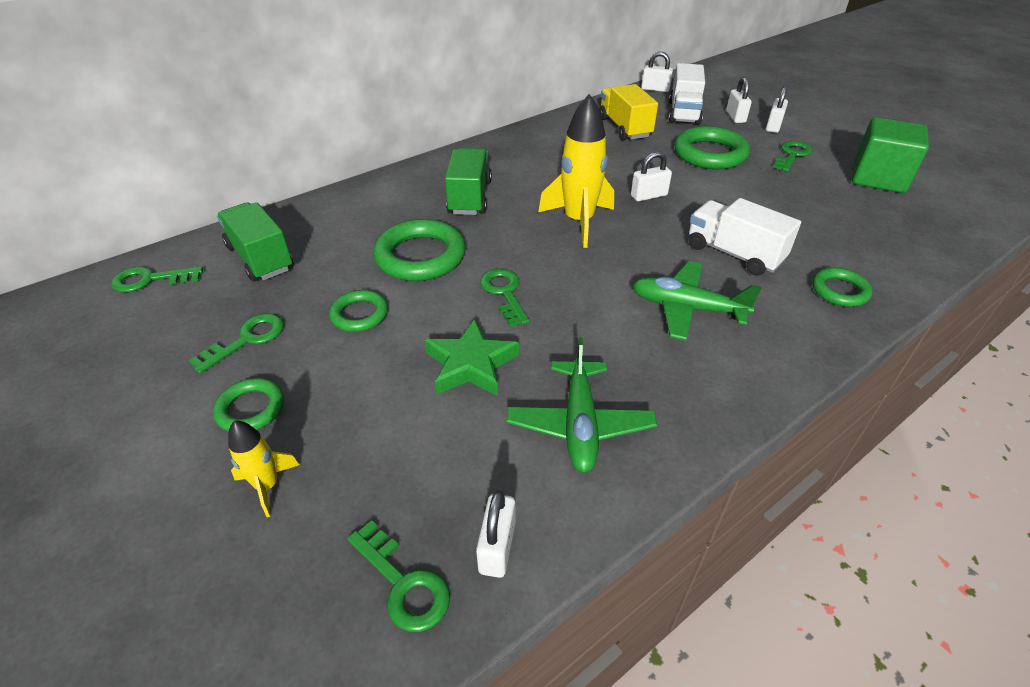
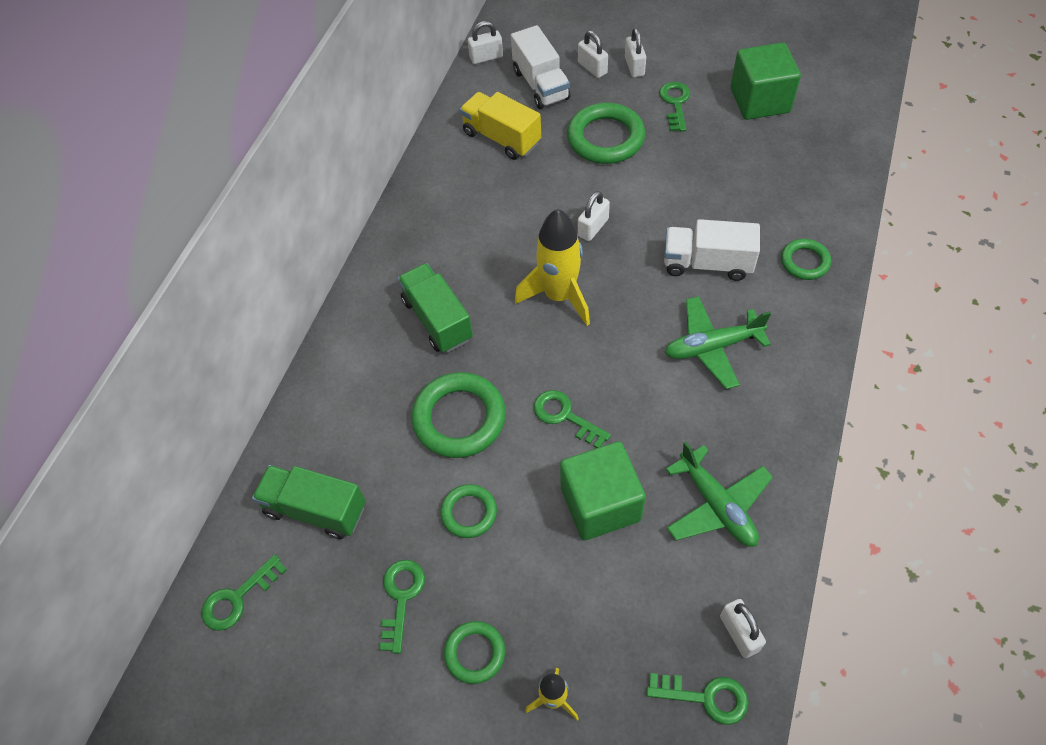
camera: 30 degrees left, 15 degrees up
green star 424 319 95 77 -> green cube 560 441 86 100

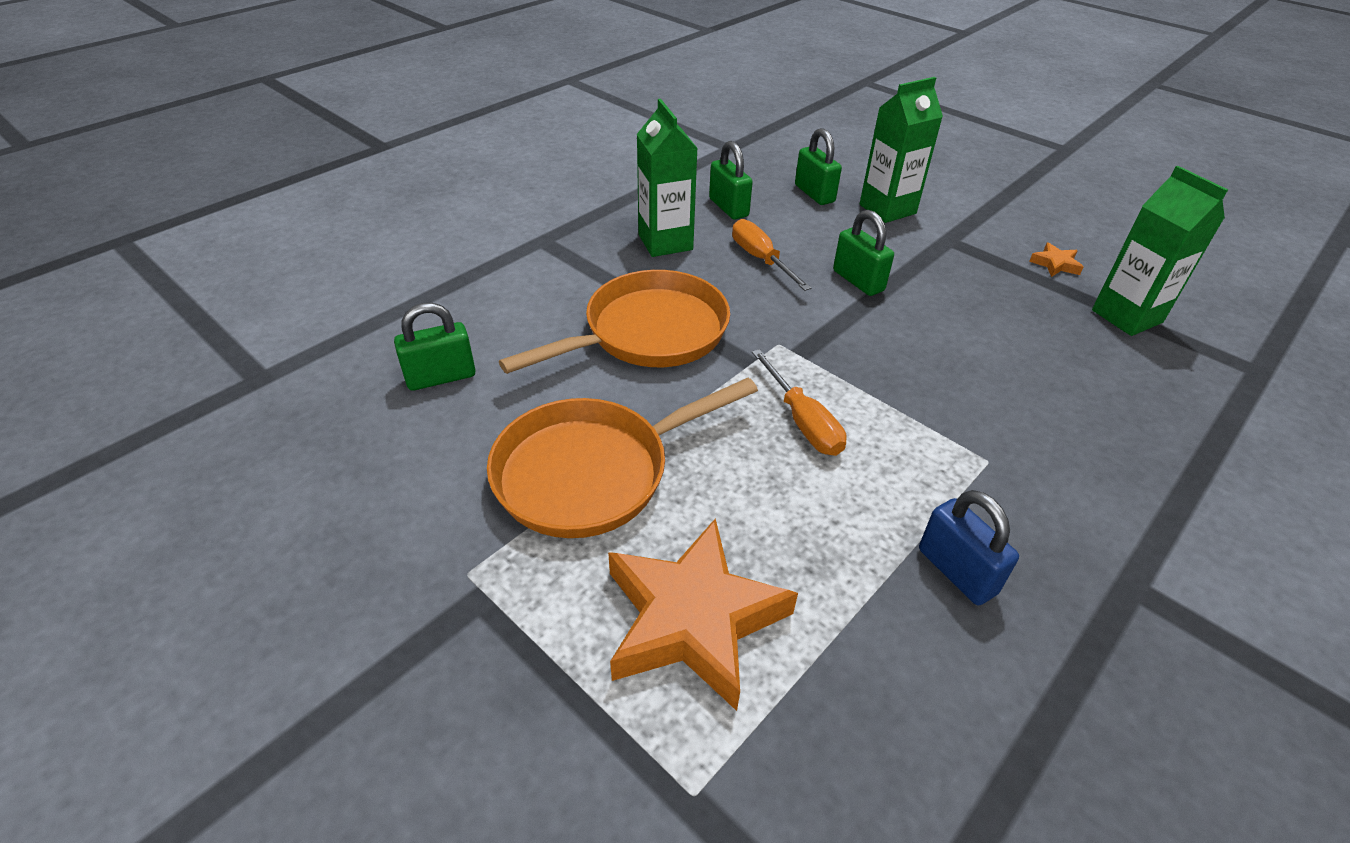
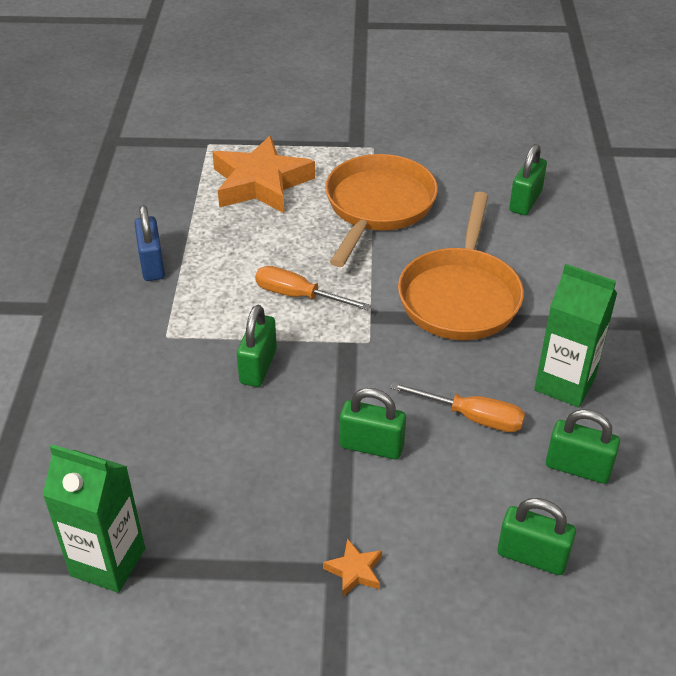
camera: 140 degrees right, 0 degrees up
blue padlock 919 490 100 115 -> blue padlock 134 205 31 76, 60 degrees clockwise
none -> green padlock 237 305 40 82
orange star 1029 242 54 35 -> orange star 323 538 59 58, shifted
green carton 860 77 83 146 -> none

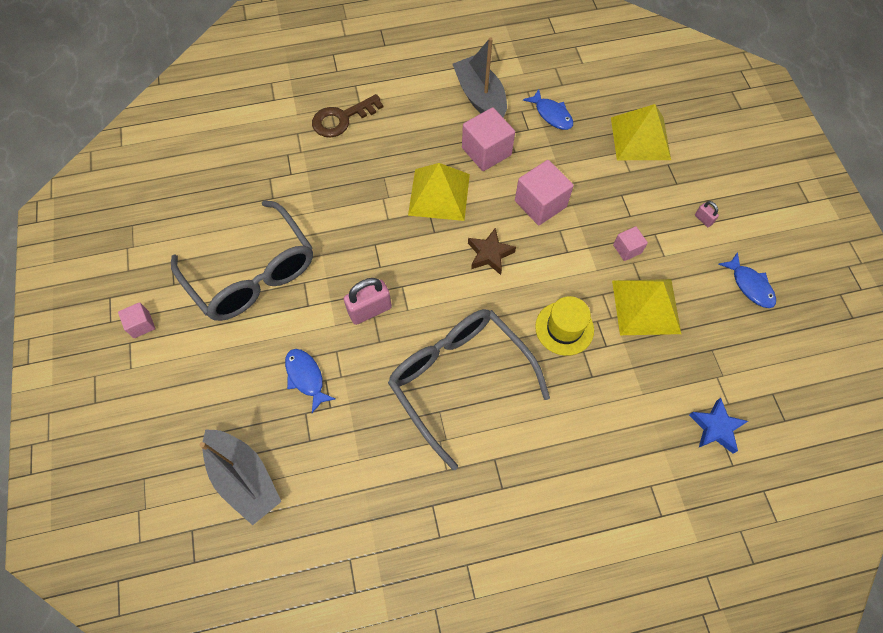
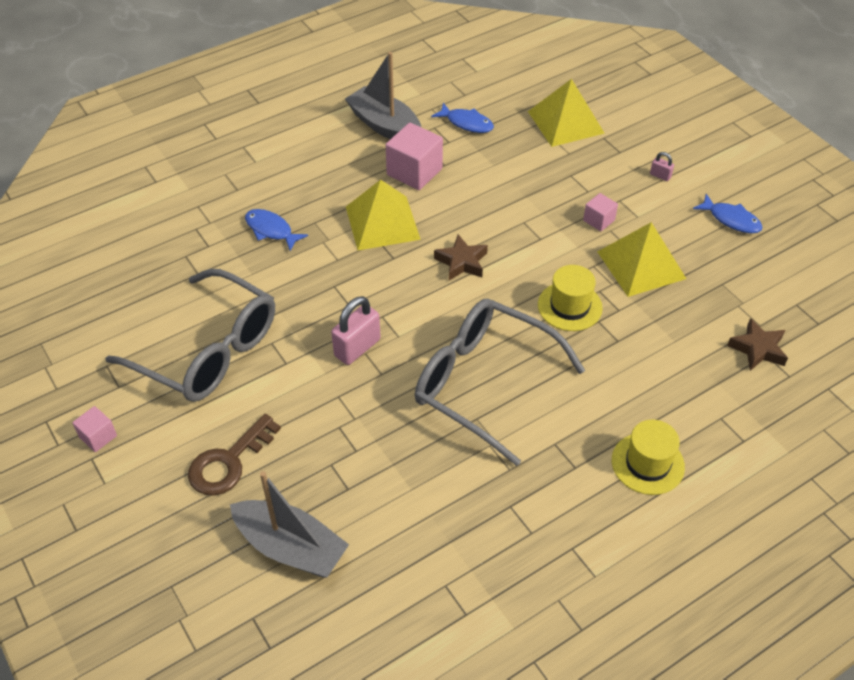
camera: 20 degrees left, 15 degrees down
brown key 312 94 72 43 -> brown key 188 414 93 82, shifted
blue fish 285 349 50 64 -> blue fish 245 209 63 42, shifted
none -> yellow hat 612 420 73 75
blue star 689 398 59 56 -> brown star 727 318 61 53
pink cube 515 160 59 65 -> none

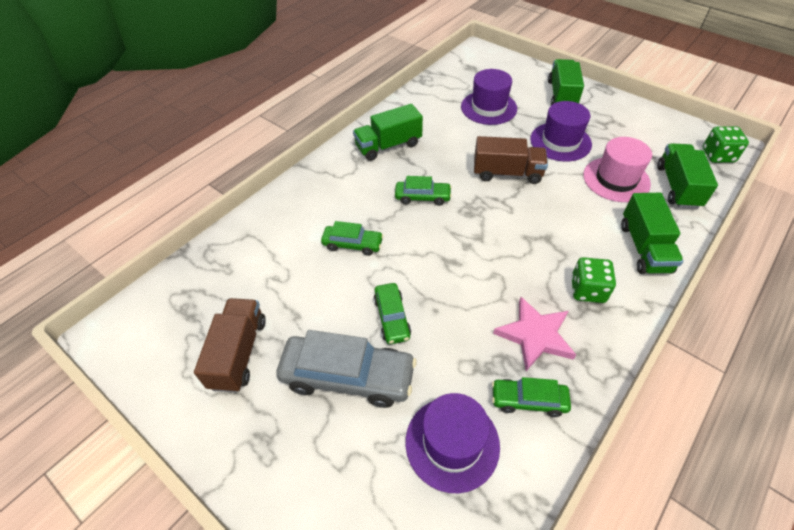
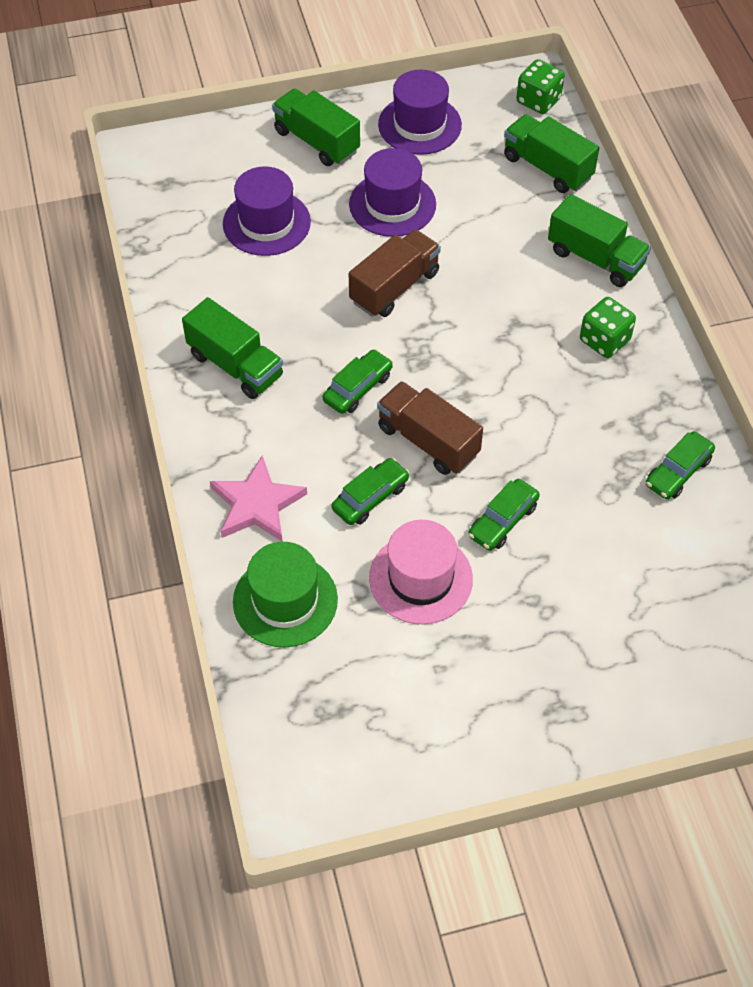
camera: 55 degrees left, 5 degrees up
green truck 353 104 70 57 -> green truck 182 297 101 102, 60 degrees counterclockwise
pink star 493 297 83 74 -> pink star 210 455 97 87, shifted
none -> green hat 233 542 105 105
pink hat 583 137 69 65 -> pink hat 369 520 104 105, shifted
brown truck 194 298 72 95 -> brown truck 377 381 106 94, shifted
purple hat 405 393 95 100 -> purple hat 378 69 84 86, shifted
green car 374 283 37 61 -> green car 468 479 72 72, 105 degrees clockwise
grey car 276 330 141 78 -> none

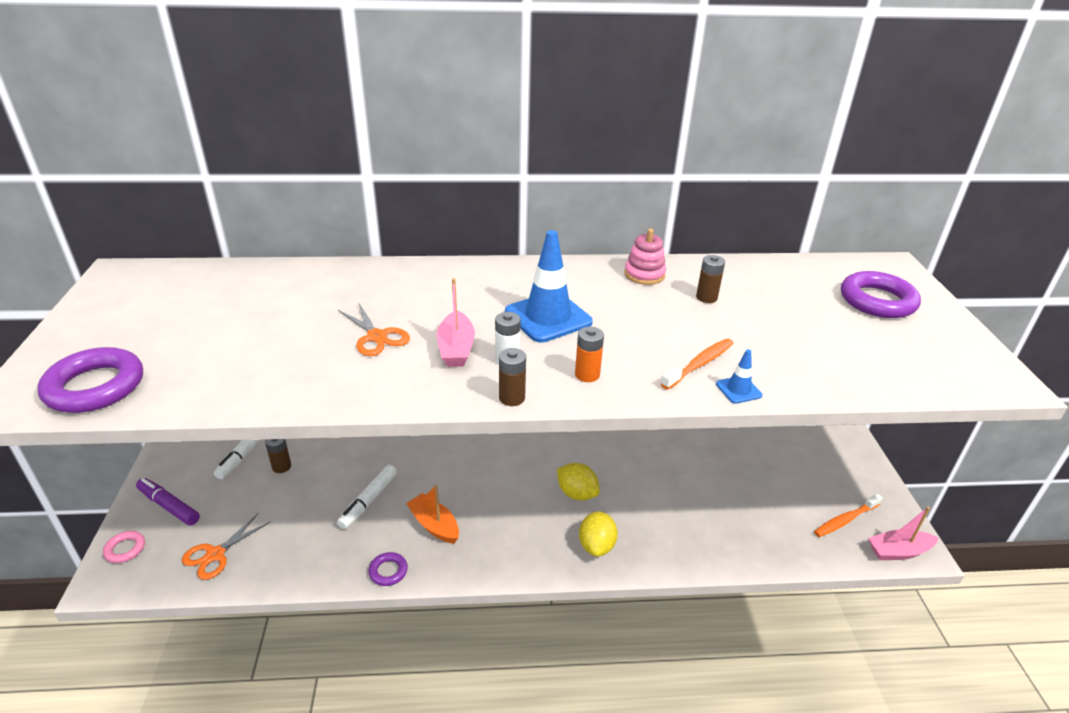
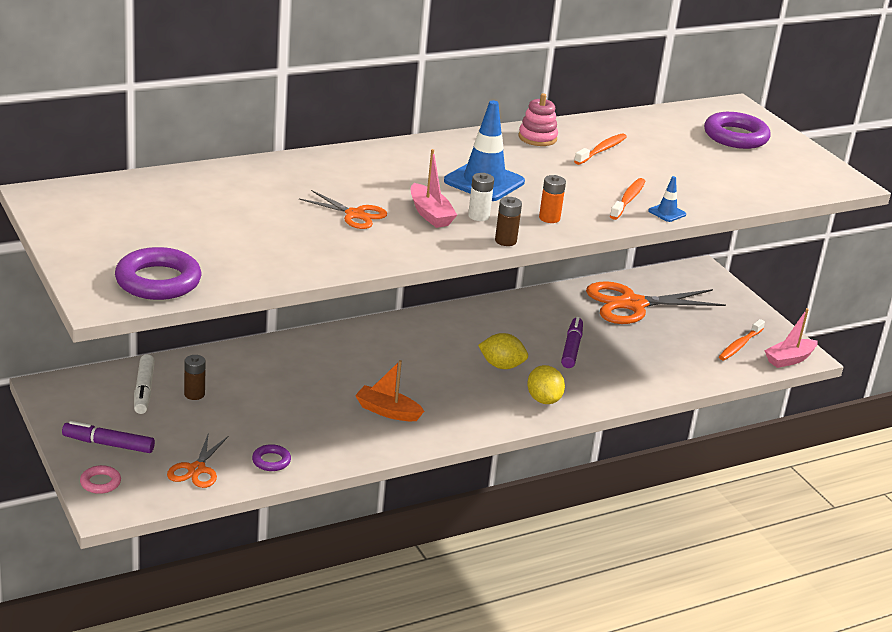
camera: 25 degrees left, 5 degrees down
purple ring 368 552 40 34 -> purple ring 252 444 39 27, shifted
none -> purple marker 561 317 22 51
brown battery 696 255 29 48 -> orange toothbrush 574 133 53 32
none -> orange scissors 586 281 140 43
white marker 337 465 60 64 -> none

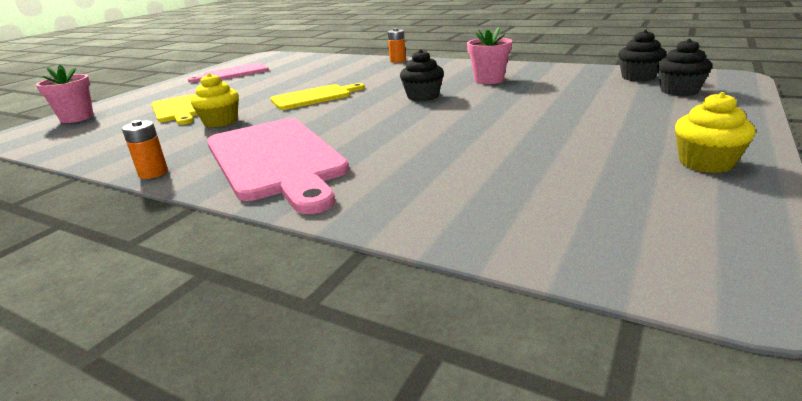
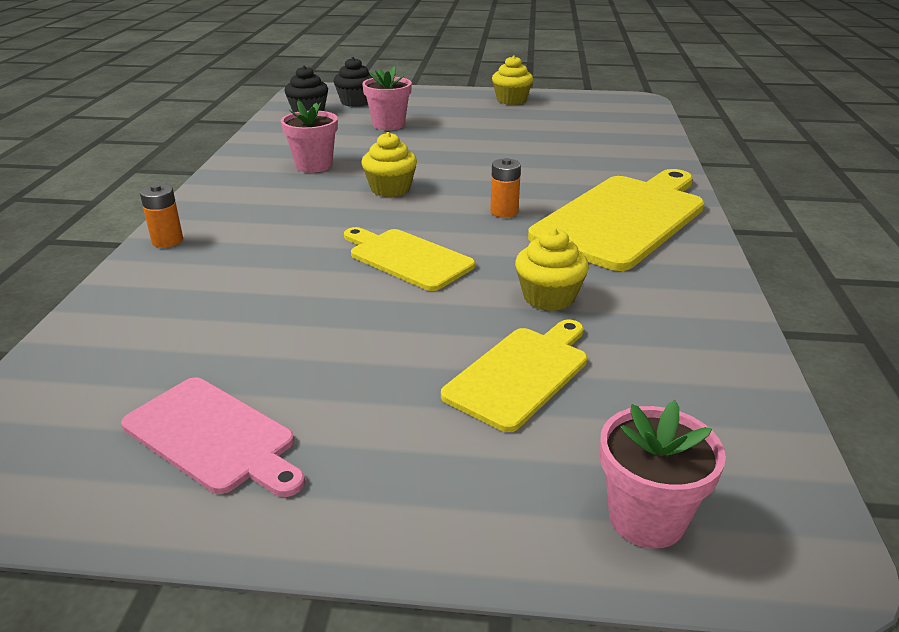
camera: 115 degrees left, 5 degrees up
black cupcake 400 49 44 52 -> yellow cupcake 361 132 56 65
none -> pink flower pot 362 66 50 64
orange battery 122 120 46 59 -> orange battery 490 158 31 60, shifted
pink cutting board 207 118 142 96 -> yellow cutting board 528 169 177 102

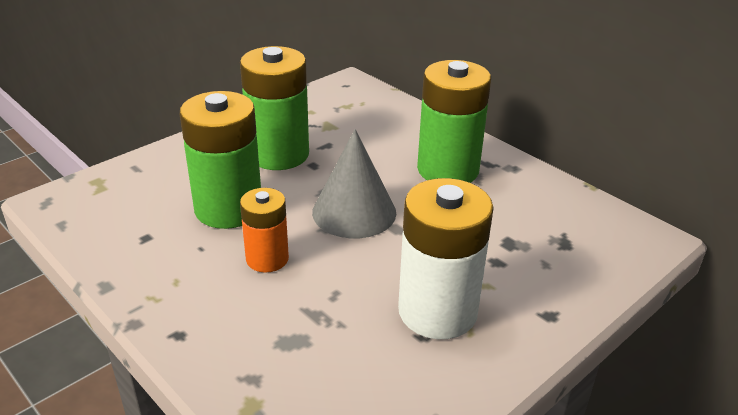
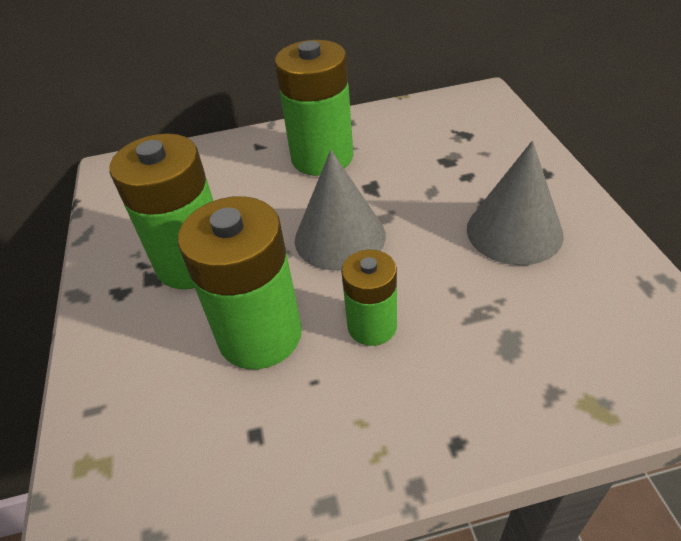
camera: 55 degrees left, 10 degrees up
orange battery 240 188 49 84 -> green battery 341 250 56 96
white battery 398 178 96 161 -> grey cone 467 141 97 124

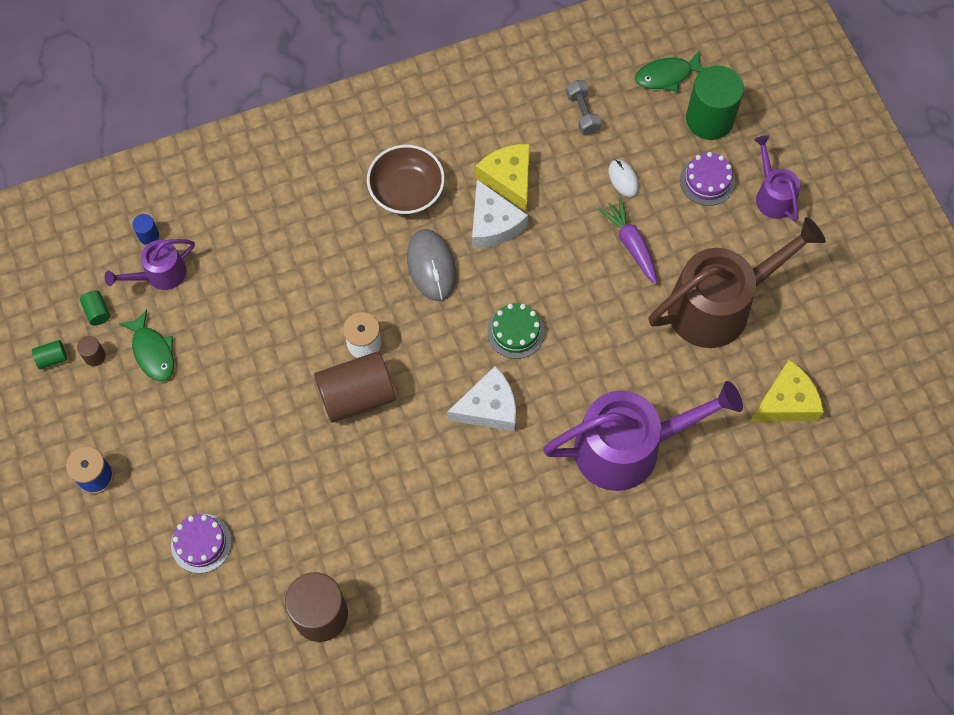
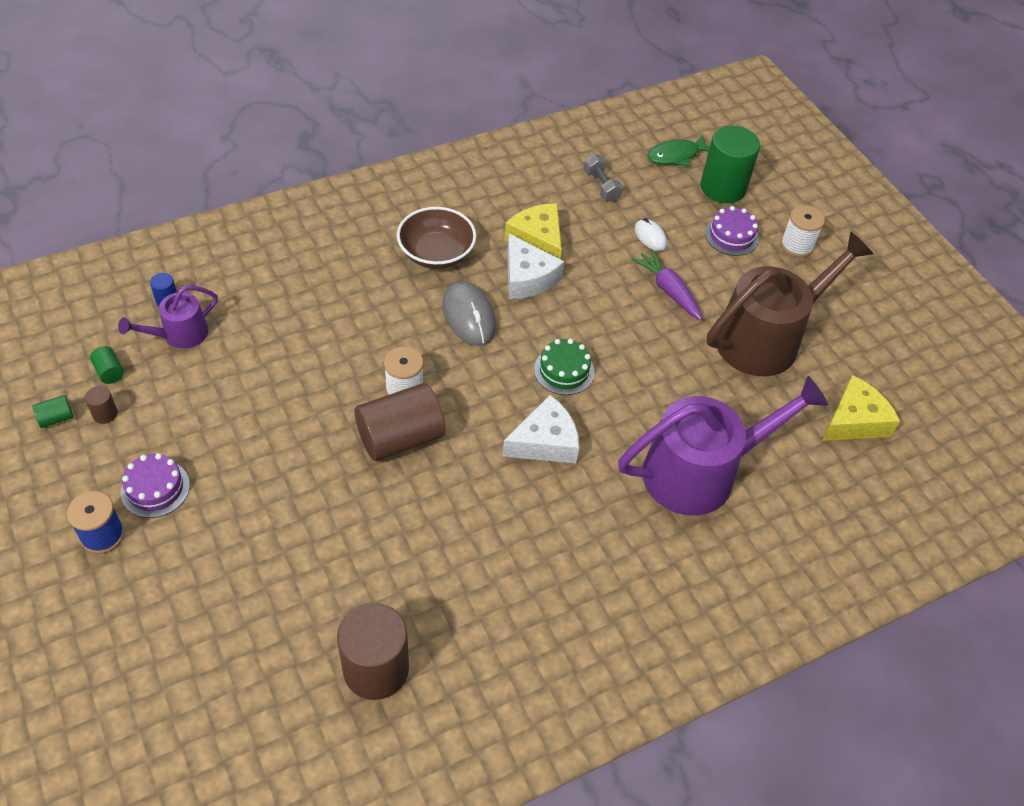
camera: 10 degrees left, 15 degrees down
purple cake 171 514 61 59 -> purple cake 121 453 69 65, shifted
purple watering can 754 135 46 86 -> white spool 781 205 44 52
green fish 119 309 55 72 -> none

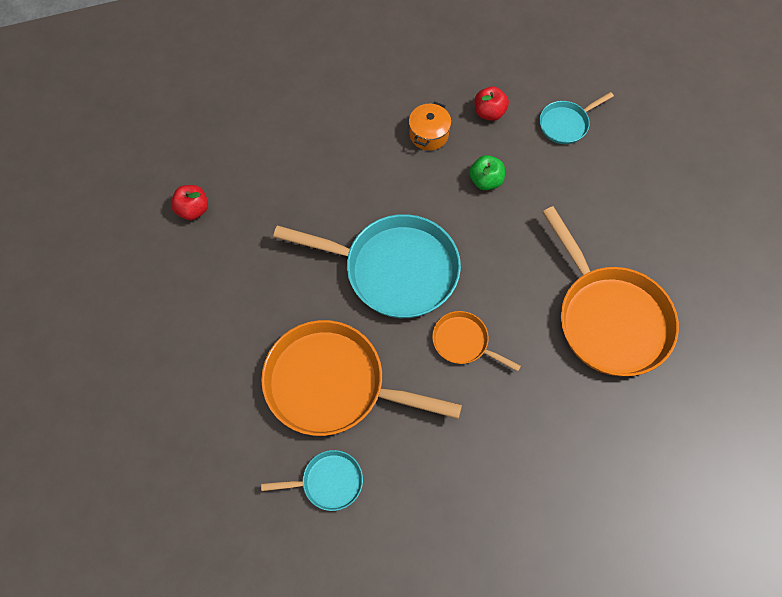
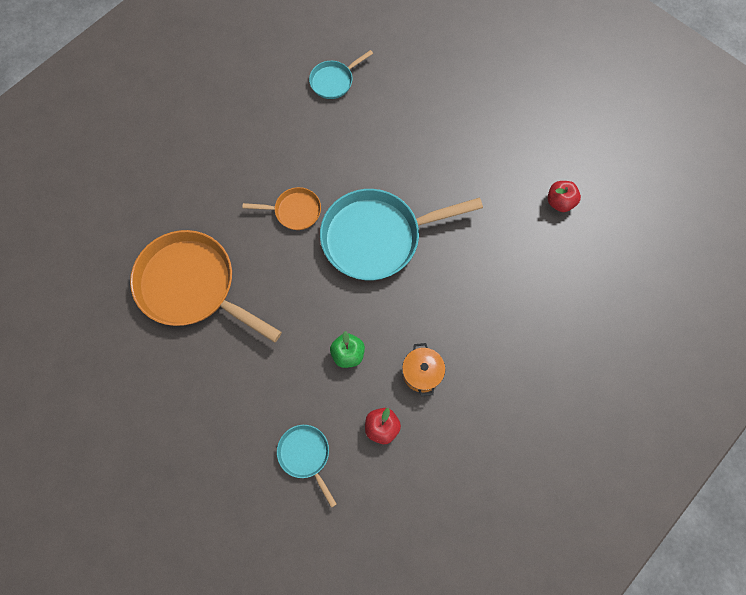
camera: 150 degrees right, 5 degrees up
turquoise pan 539 92 75 52 -> turquoise pan 277 425 60 83, 60 degrees counterclockwise
orange pan 261 320 201 116 -> none

